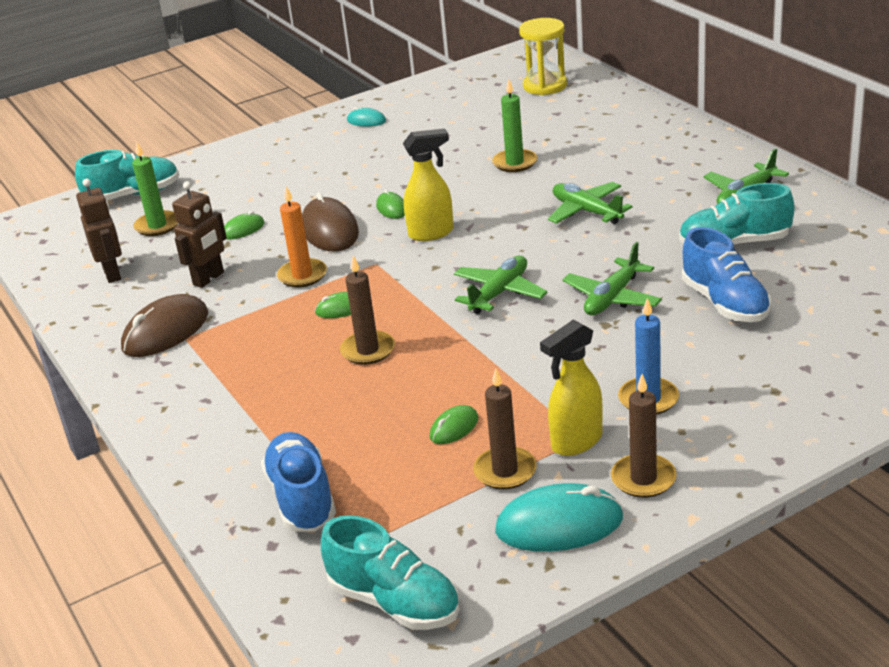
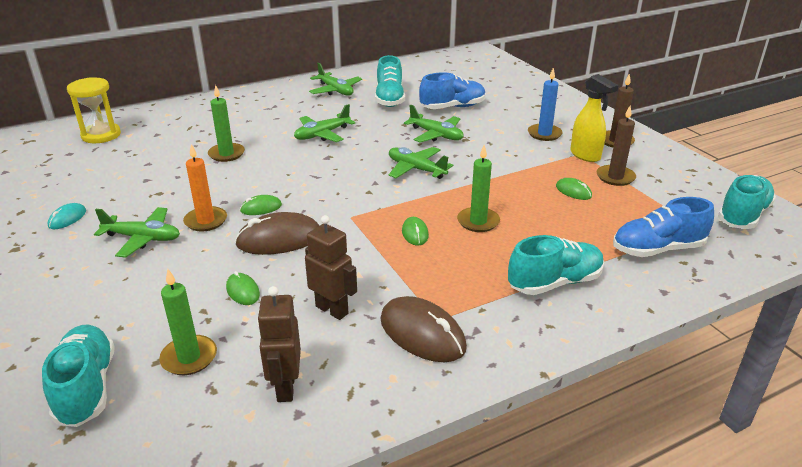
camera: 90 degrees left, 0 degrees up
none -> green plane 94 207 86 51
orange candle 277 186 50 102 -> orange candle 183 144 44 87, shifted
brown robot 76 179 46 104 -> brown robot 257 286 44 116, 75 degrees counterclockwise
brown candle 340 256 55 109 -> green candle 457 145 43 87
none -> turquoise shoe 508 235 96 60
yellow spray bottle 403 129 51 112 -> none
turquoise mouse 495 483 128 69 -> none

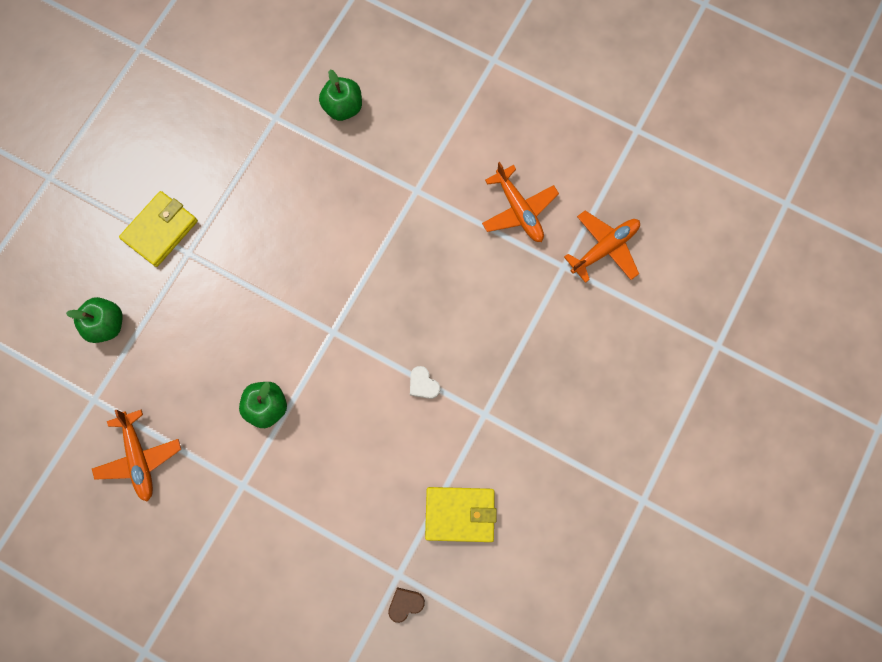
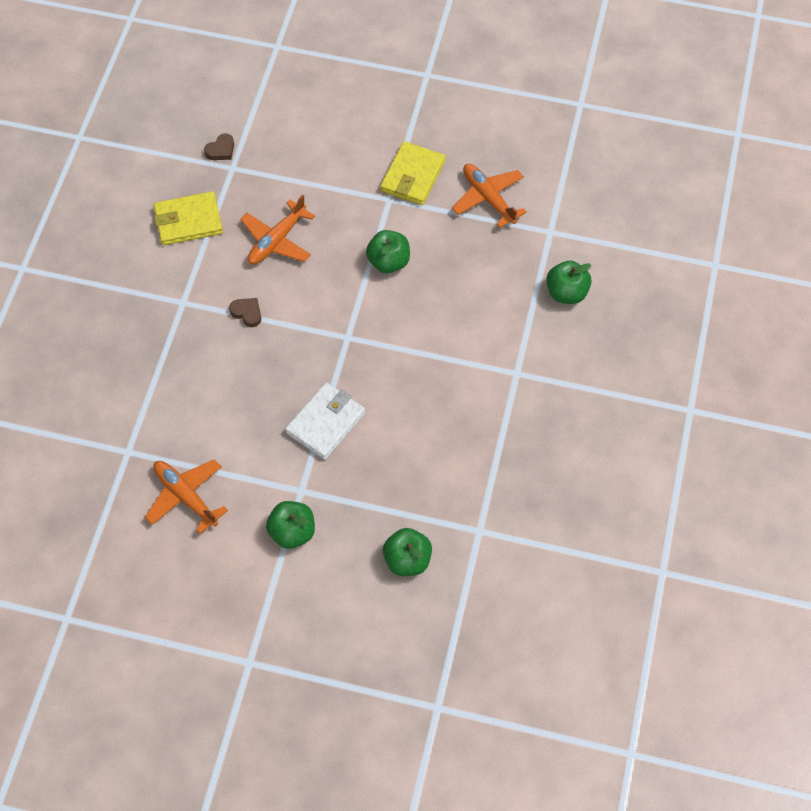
camera: 165 degrees right, 15 degrees down
white heart 410 366 30 33 -> brown heart 229 298 32 29
orange plane 564 211 76 72 -> orange plane 240 195 75 70, shifted
none -> green apple 266 501 49 48
none -> white wallet 285 383 80 77
yellow wallet 119 191 79 76 -> yellow wallet 380 141 66 64, shifted

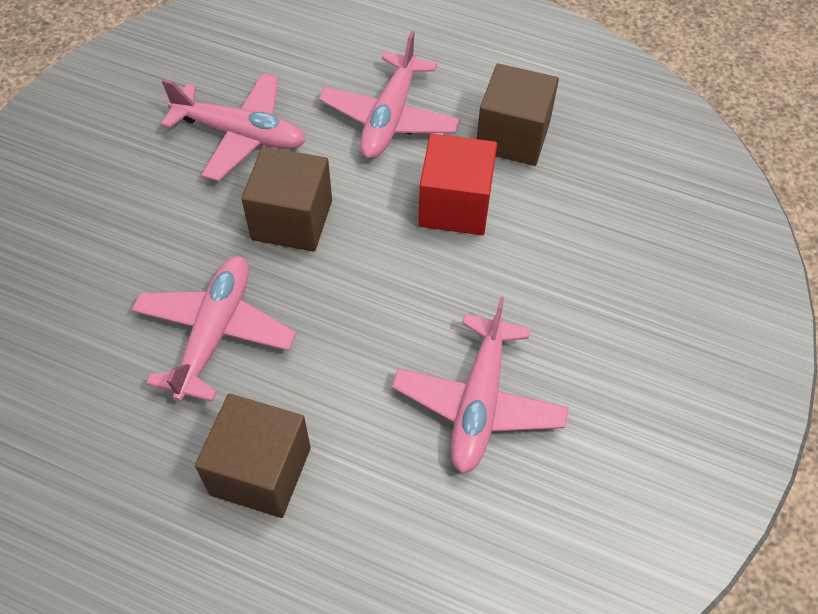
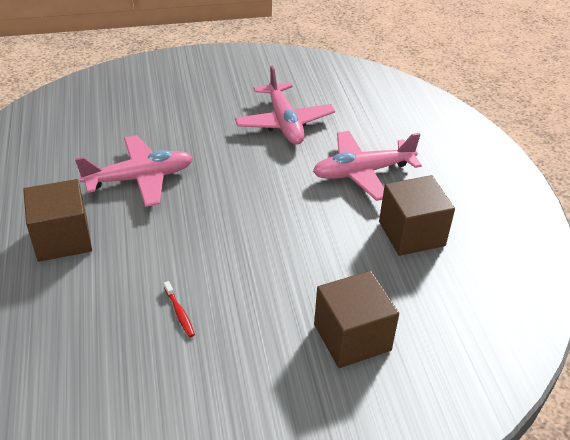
camera: 55 degrees right, 15 degrees down
pink plane 392 296 177 178 -> red toothbrush 164 281 31 56
brown cube 241 146 91 106 -> brown cube 314 271 85 97, shifted
red cube 418 133 79 102 -> none

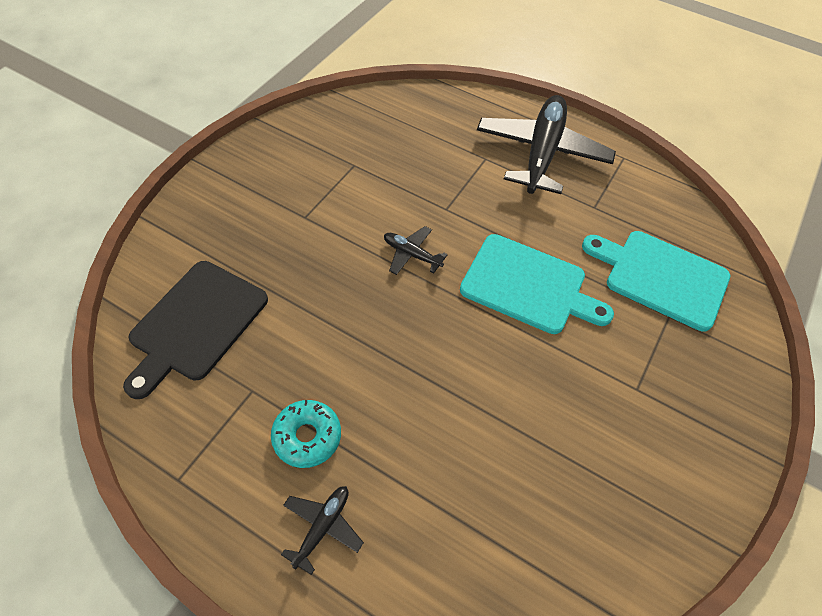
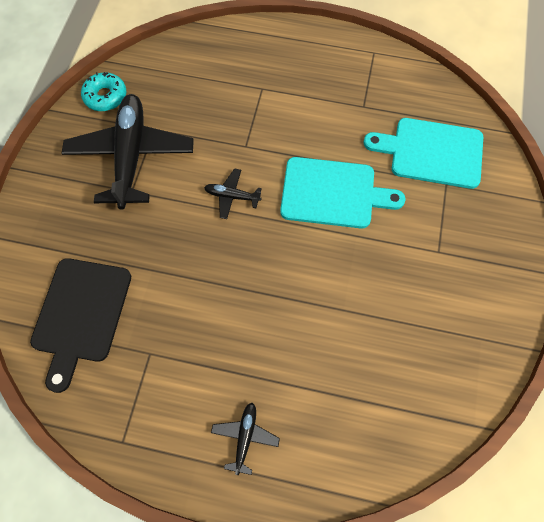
camera: 15 degrees left, 10 degrees up
black plane 477 95 139 99 -> black plane 61 94 133 116, shifted
turquoise donut 271 400 70 68 -> turquoise donut 81 72 45 39, shifted

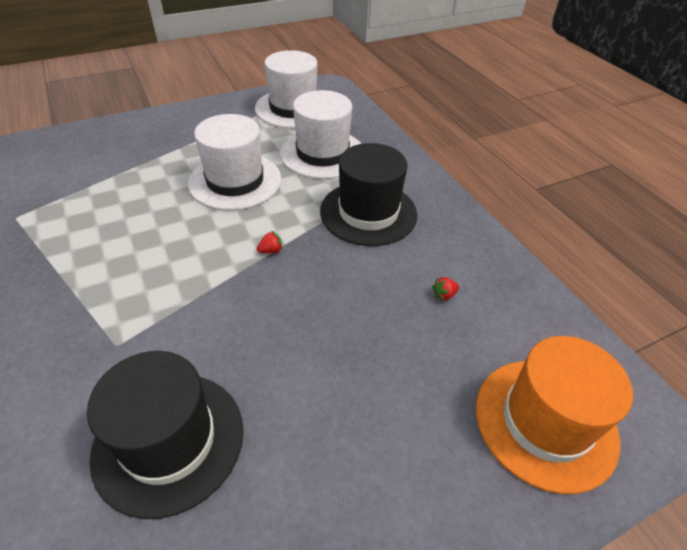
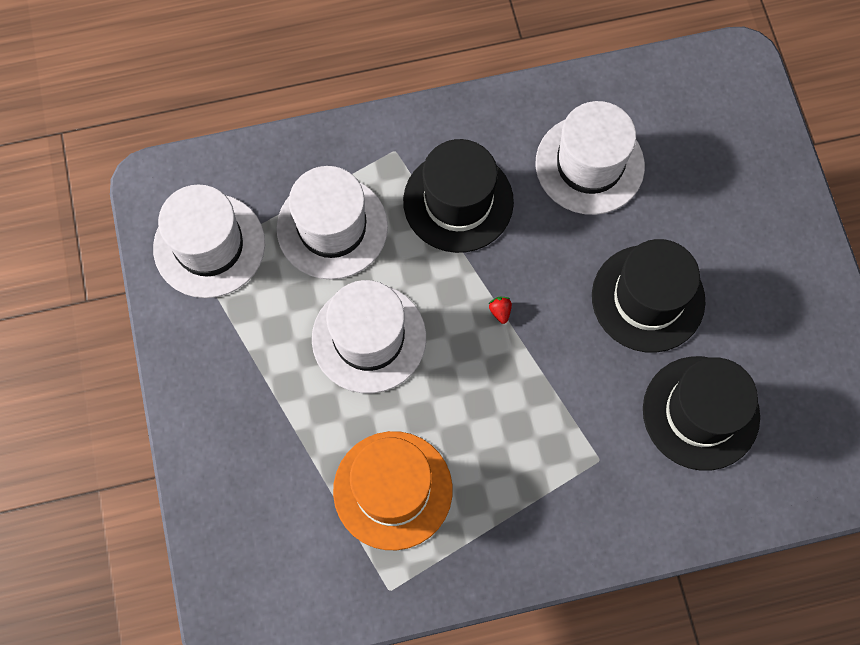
camera: 75 degrees left, 25 degrees up
orange hat 476 336 157 158 -> orange hat 333 431 120 119, shifted
red strawberry 432 277 27 24 -> white hat 536 101 109 114
none -> black hat 592 239 114 114

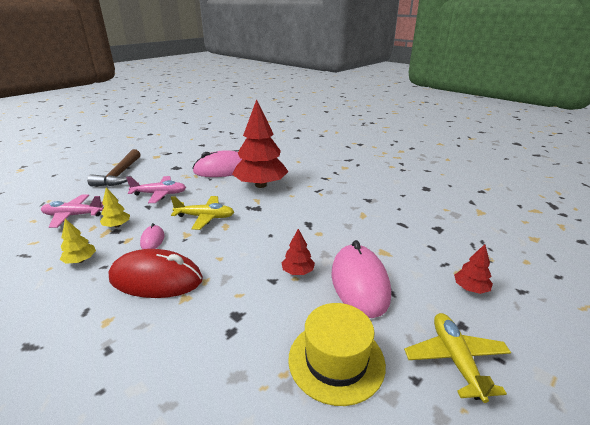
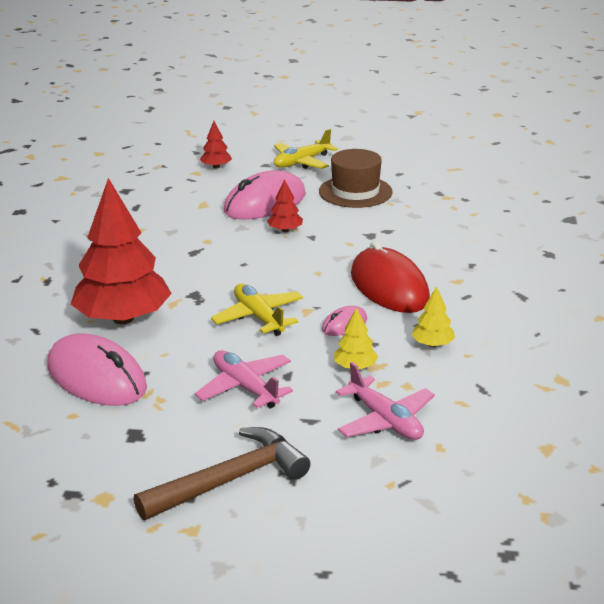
camera: 125 degrees left, 0 degrees up
yellow hat 288 303 98 103 -> brown hat 319 149 74 59

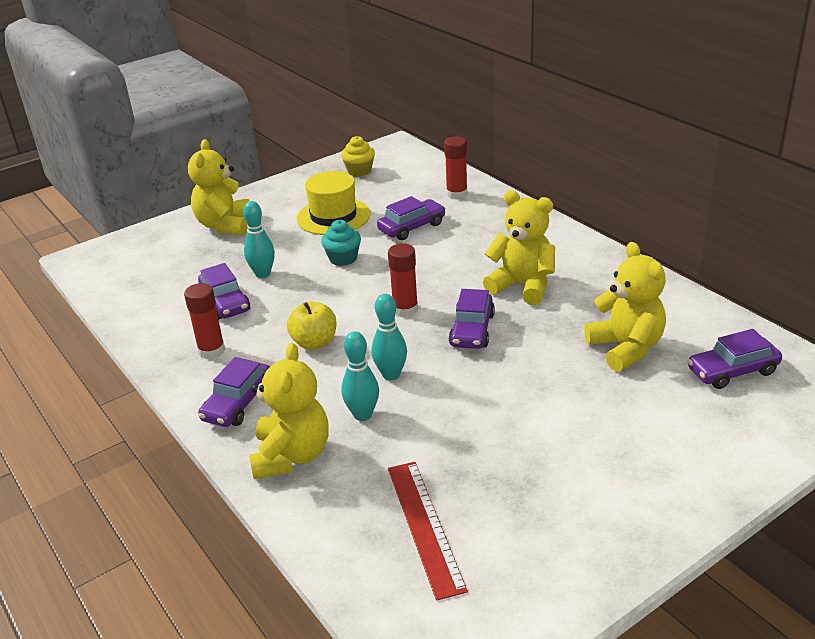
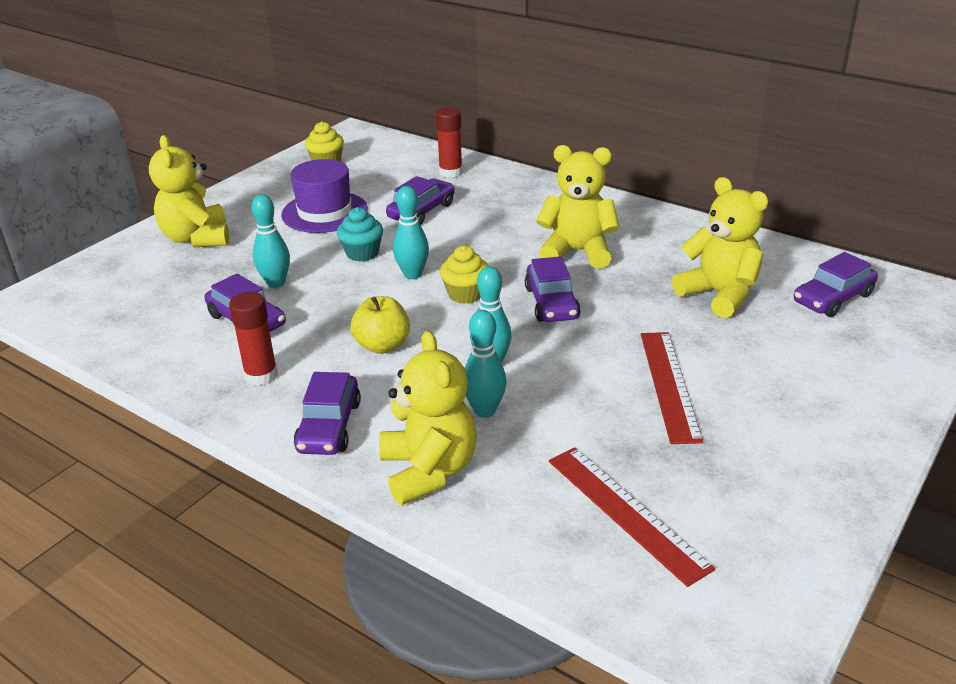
camera: 20 degrees left, 0 degrees up
yellow hat 297 171 74 64 -> purple hat 281 159 87 74
none -> turquoise bowling pin 393 186 36 93
red glue stick 388 243 30 74 -> yellow cupcake 440 246 48 58
none -> red ruler 641 332 62 112

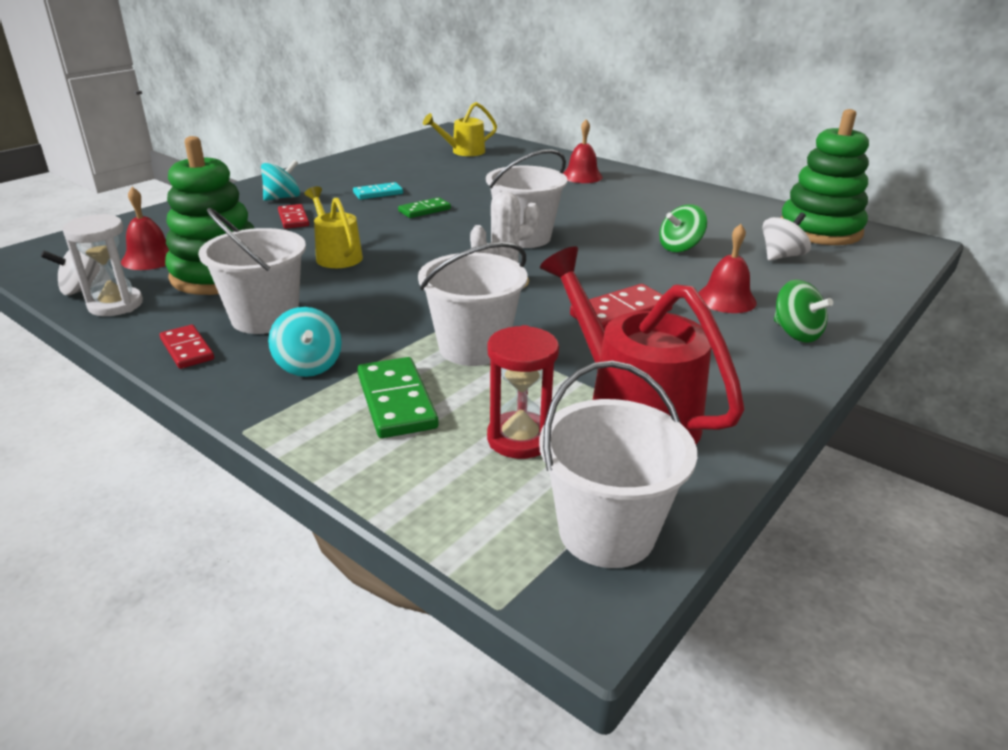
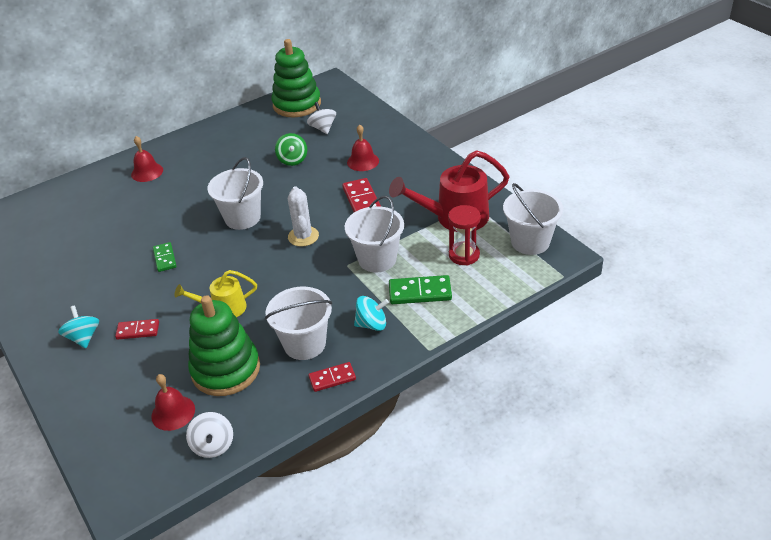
camera: 70 degrees left, 10 degrees up
white hourglass 62 214 81 102 -> none
turquoise domino 353 182 50 18 -> none
yellow watering can 423 102 74 54 -> none
green spinning top 774 280 59 63 -> none

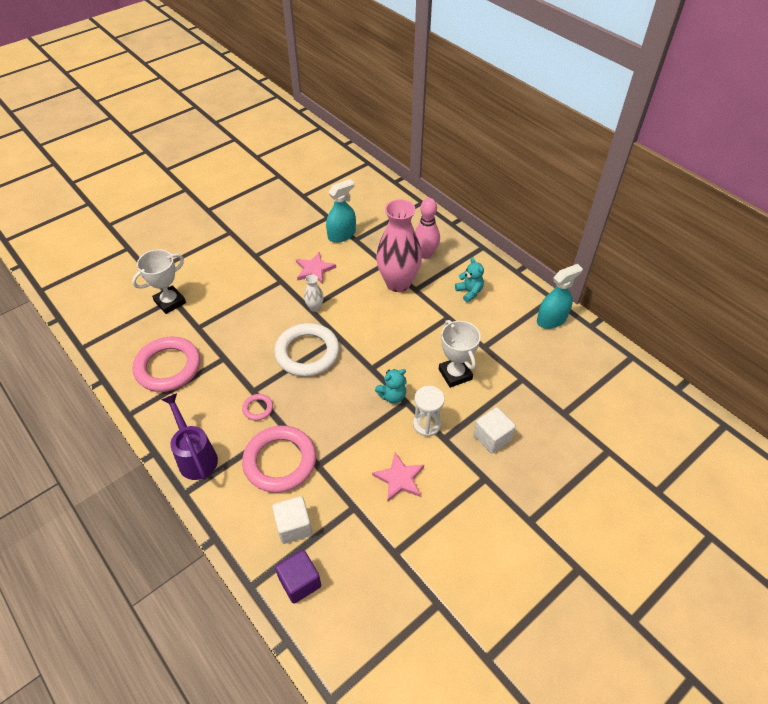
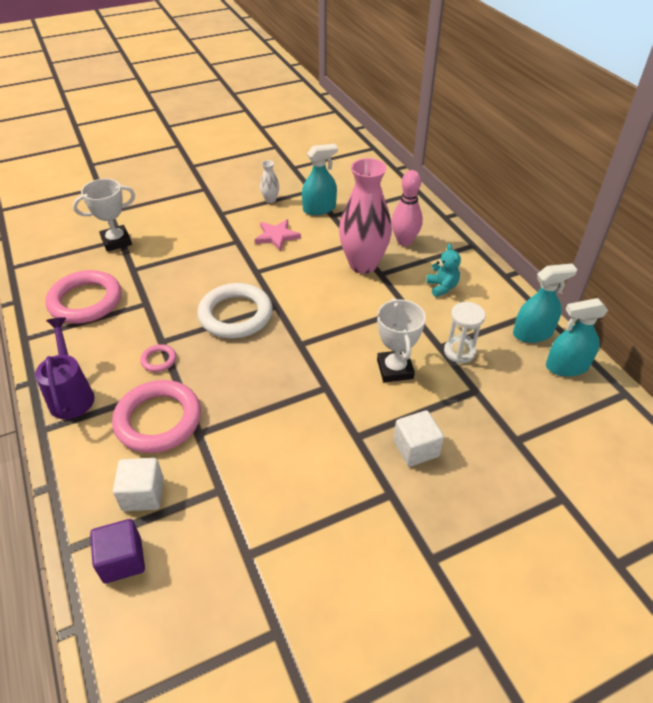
camera: 15 degrees right, 5 degrees down
white vase 304 274 20 38 -> white vase 260 160 19 43, shifted
white hourglass 413 386 32 51 -> white hourglass 444 302 41 61, shifted
none -> turquoise spray bottle 546 298 62 79
pink star 372 453 52 49 -> none
turquoise teddy bear 375 369 32 34 -> none

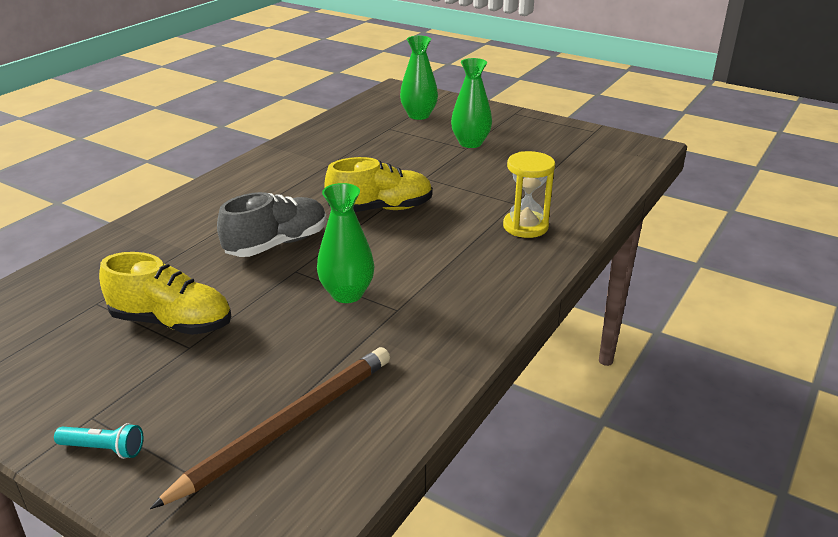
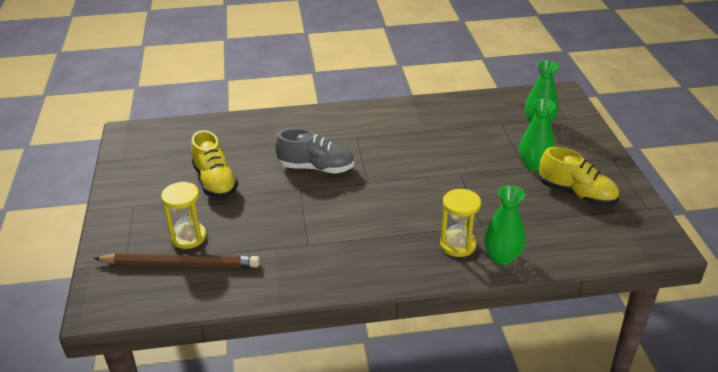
camera: 50 degrees right, 5 degrees up
none -> yellow hourglass 161 182 46 67
green vase 317 183 58 120 -> green vase 484 185 42 80, shifted
yellow shoe 324 157 109 55 -> yellow shoe 539 147 80 59, shifted
turquoise flashlight 54 423 89 36 -> none

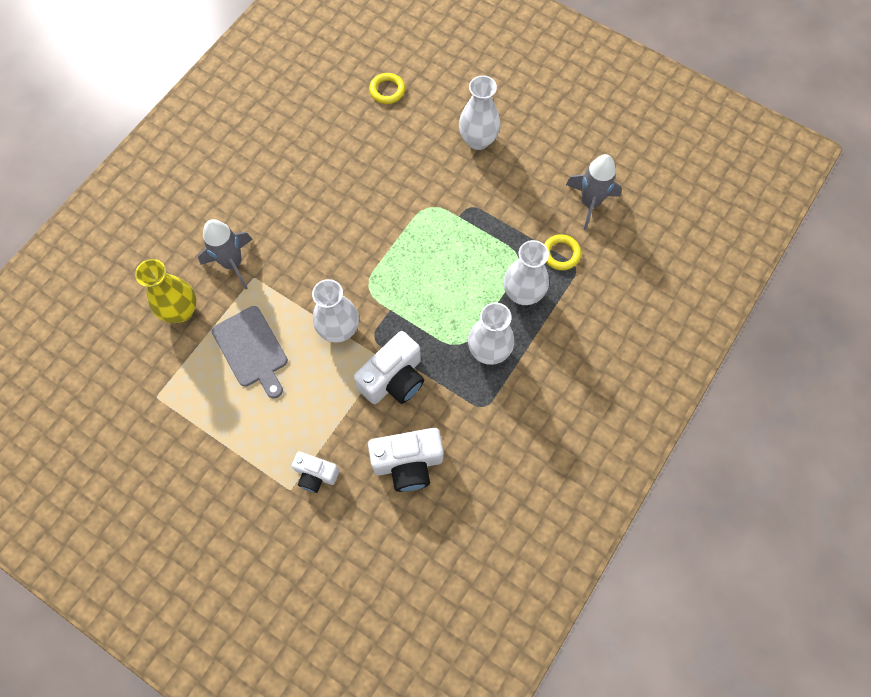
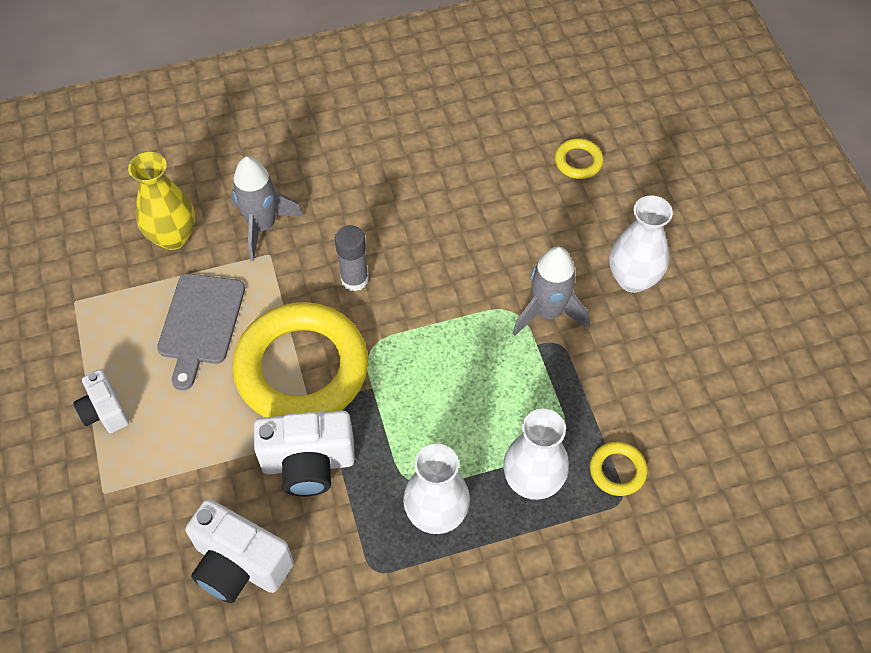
camera: 40 degrees right, 10 degrees down
white camera 292 451 47 42 -> white camera 73 369 56 64, shifted
white vase 312 279 47 64 -> yellow ring 232 302 136 115
none -> grey glue stick 335 225 34 67
grey rocket 566 154 56 76 -> grey rocket 512 247 78 89, shifted

